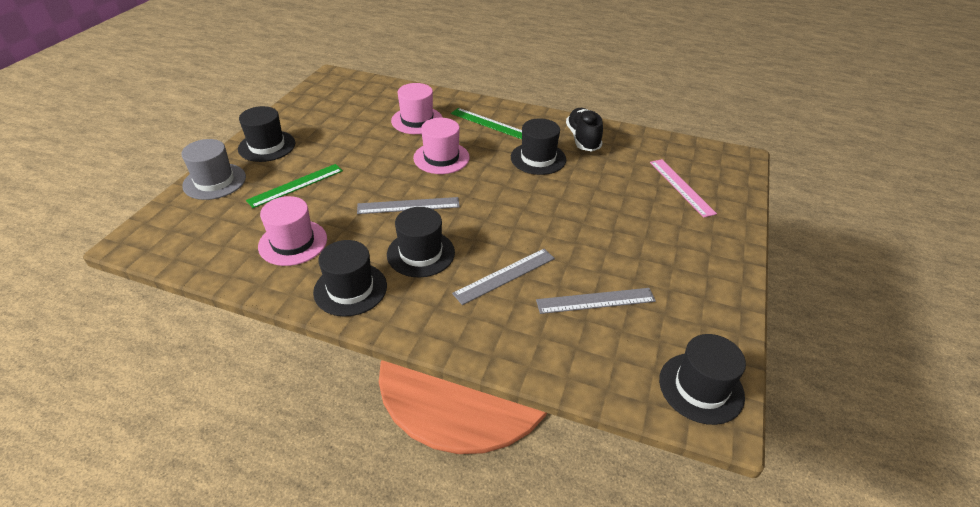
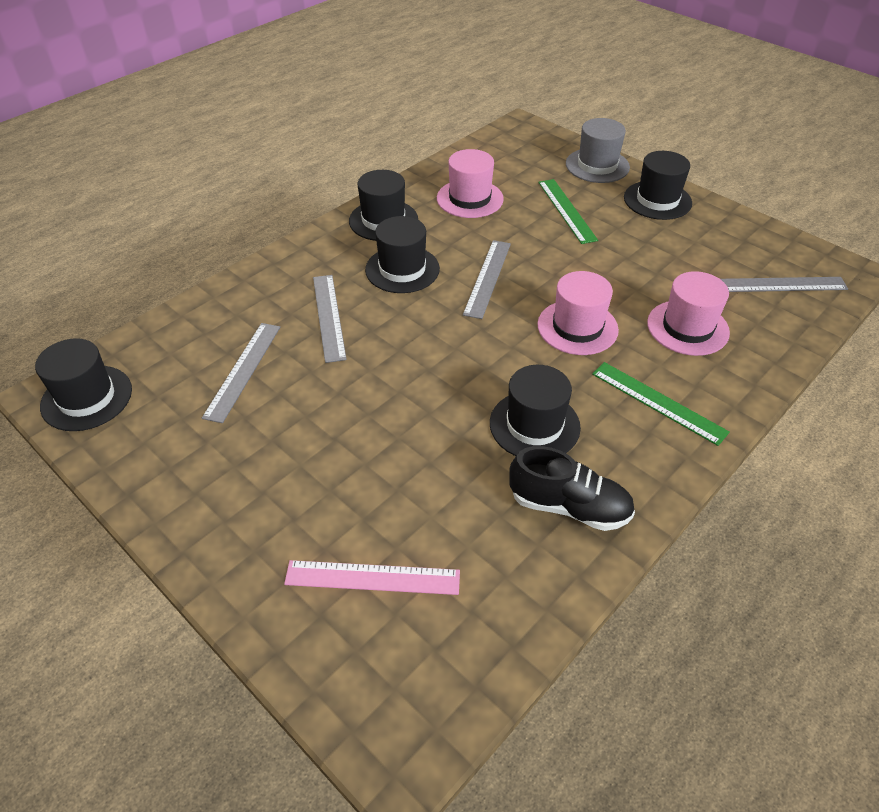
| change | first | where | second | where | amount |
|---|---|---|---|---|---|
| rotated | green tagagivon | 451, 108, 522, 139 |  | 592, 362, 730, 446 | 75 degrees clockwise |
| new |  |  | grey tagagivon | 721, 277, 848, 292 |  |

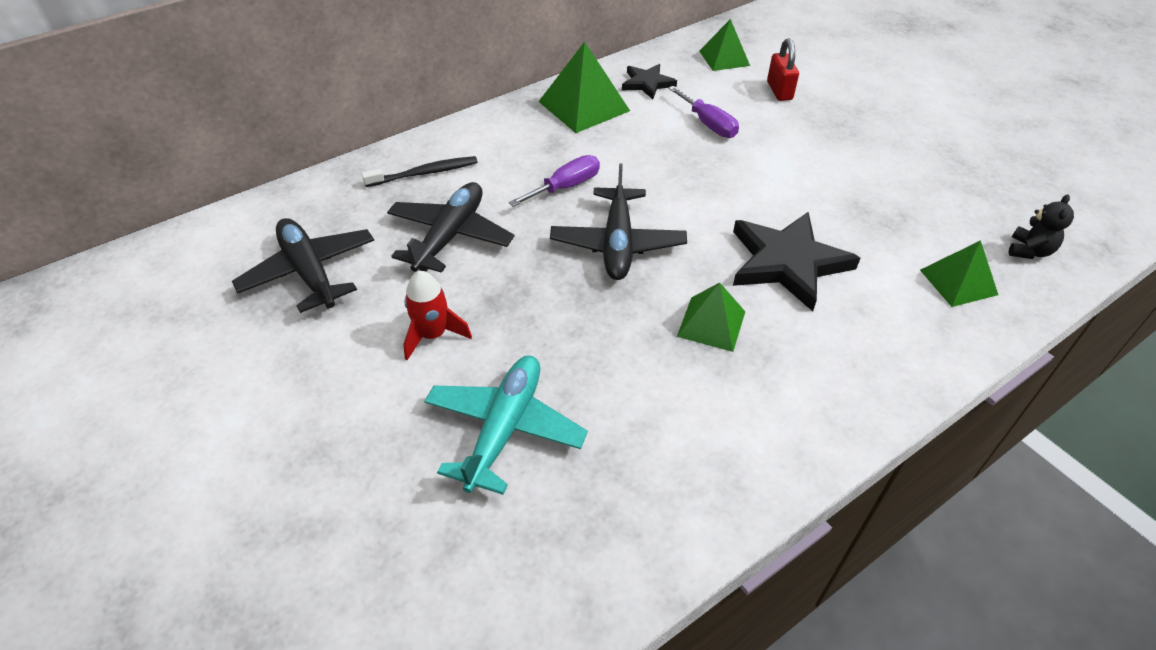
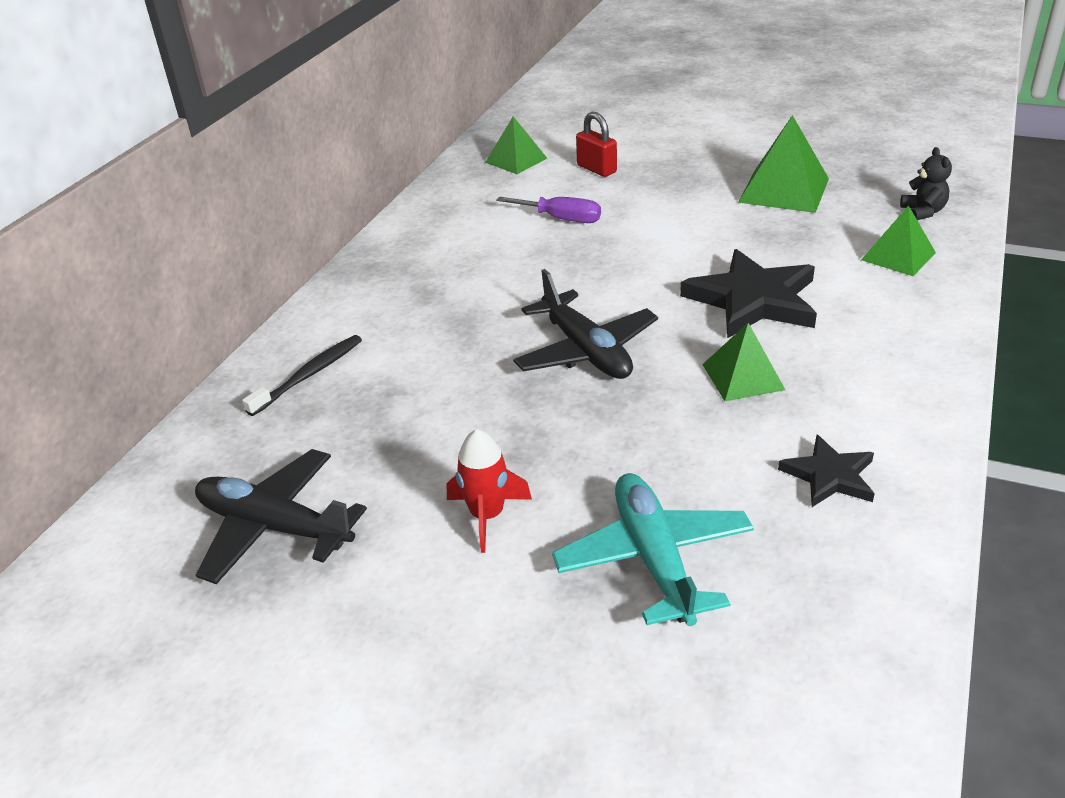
| change | first | where | second | where | amount |
|---|---|---|---|---|---|
| gone | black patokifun | 387, 182, 514, 273 |  |  |  |
| gone | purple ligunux | 509, 155, 600, 207 |  |  |  |
| shifted | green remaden | 539, 41, 630, 133 |  | 738, 115, 829, 213 |  |
| shifted | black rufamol | 622, 64, 677, 99 |  | 778, 435, 875, 507 |  |

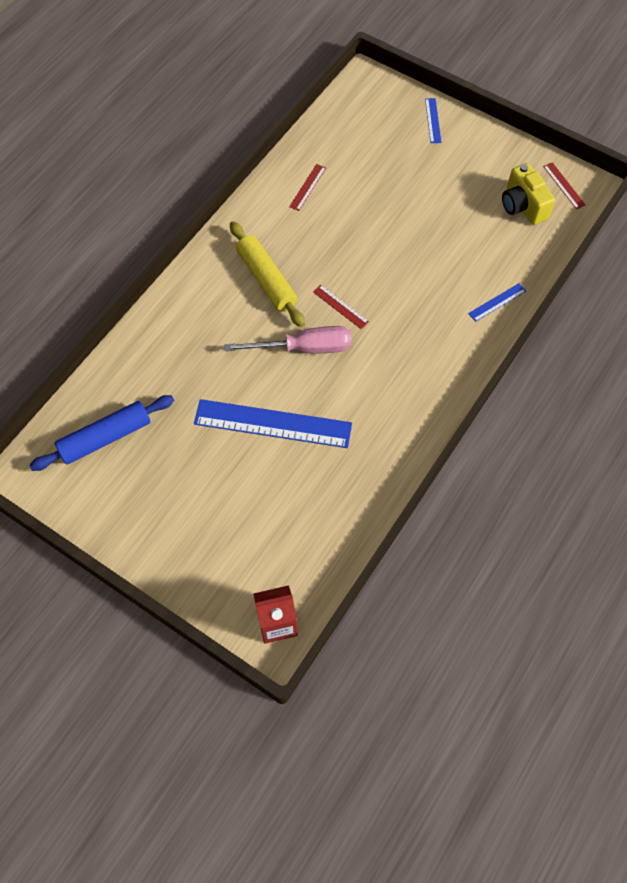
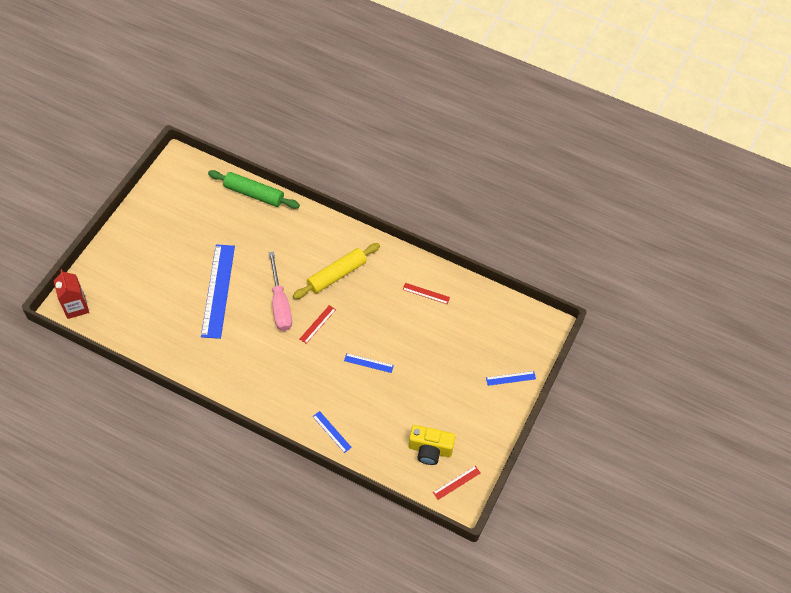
| change | first | where | second | where | amount |
|---|---|---|---|---|---|
| gone | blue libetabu | 29, 395, 174, 471 |  |  |  |
| rotated | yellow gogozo | 502, 163, 555, 225 |  | 408, 425, 456, 465 | 135 degrees counterclockwise |
| new |  |  | green libetabu | 208, 170, 300, 209 |  |
| new |  |  | blue tagagivon | 344, 353, 394, 373 |  |

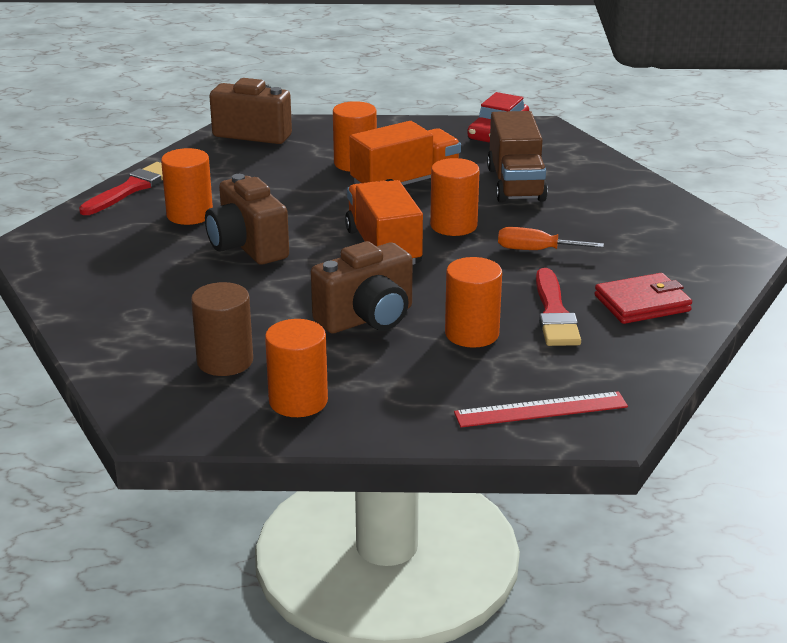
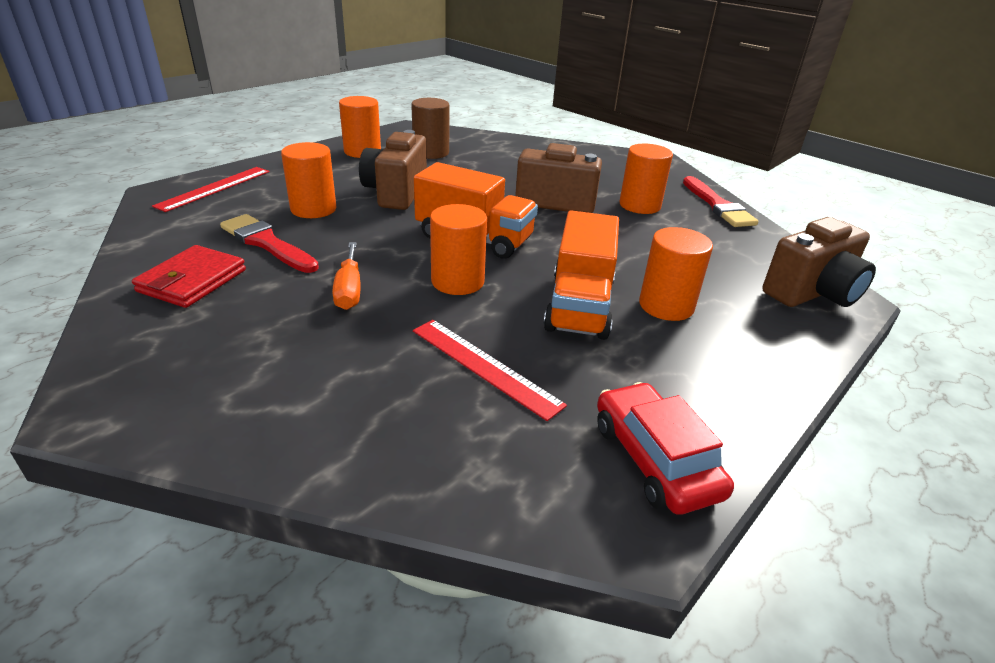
| change | first | where | second | where | amount |
|---|---|---|---|---|---|
| swapped | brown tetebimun | 487, 111, 548, 203 | red tagagivon | 413, 320, 567, 421 |  |
| rotated | orange ligunux | 498, 227, 604, 250 |  | 332, 242, 361, 310 | 120 degrees clockwise |

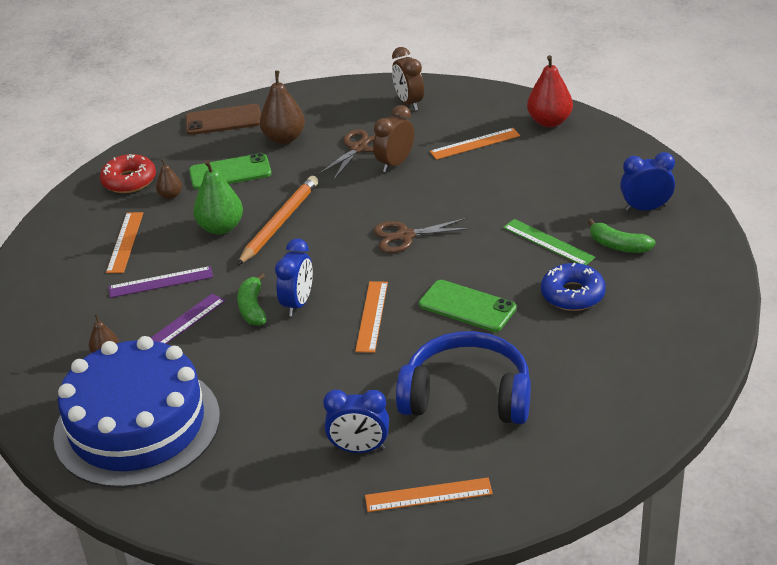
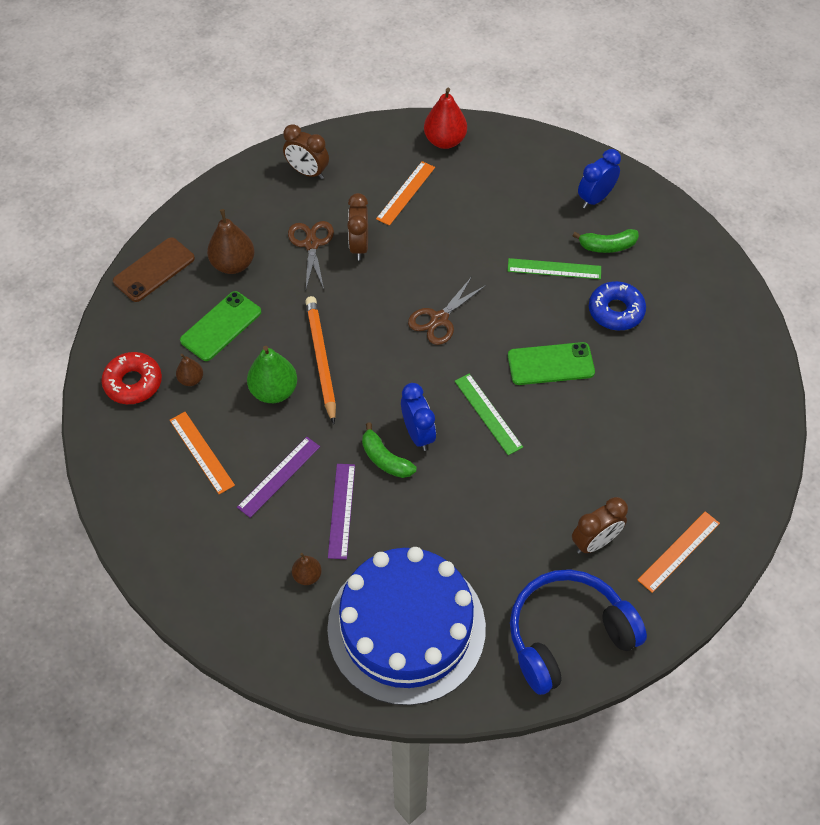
| change | first | where | second | where | amount |
|---|---|---|---|---|---|
| repainted | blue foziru | 323, 390, 389, 453 | brown foziru | 572, 497, 628, 554 |  |
| repainted | orange tagagivon | 355, 281, 388, 353 | green tagagivon | 455, 374, 523, 455 |  |
| shifted | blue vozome | 396, 331, 531, 424 |  | 510, 569, 647, 695 |  |

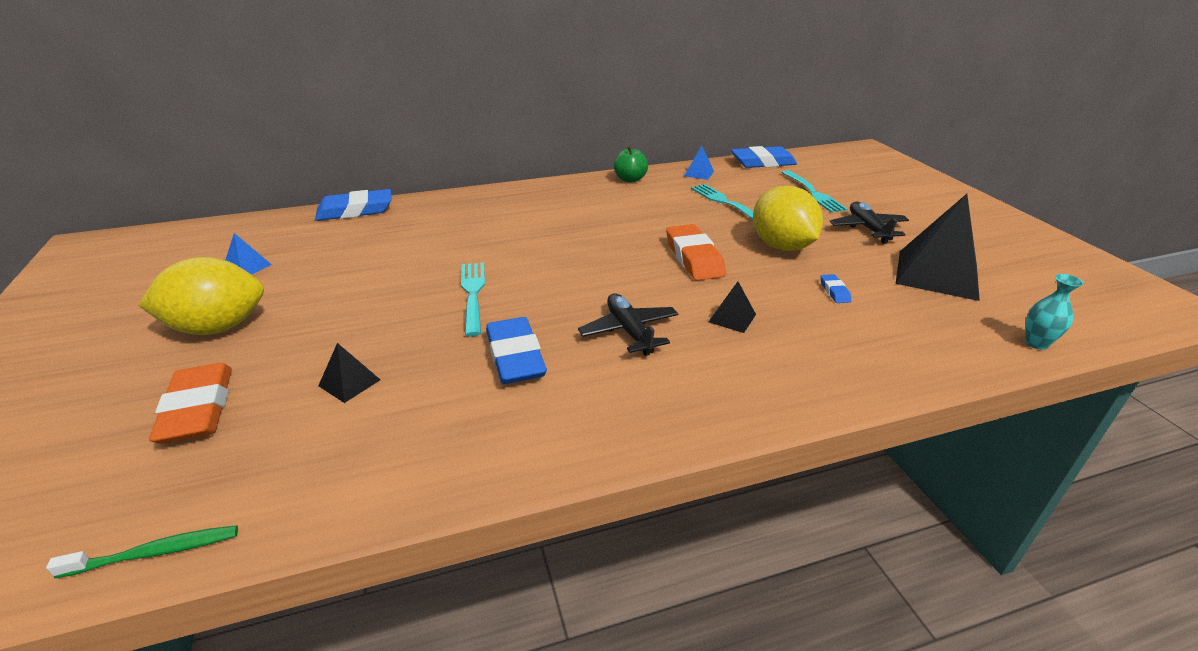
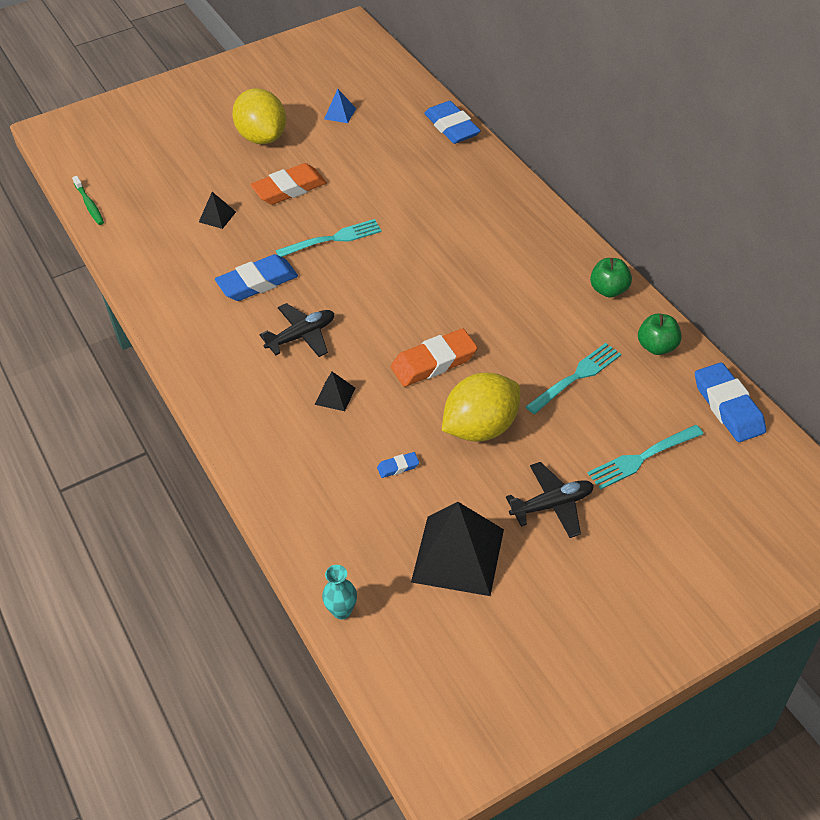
| change | first | where | second | where | amount |
|---|---|---|---|---|---|
| shifted | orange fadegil | 149, 363, 232, 444 |  | 250, 163, 327, 205 |  |
| swapped | blue remaden | 684, 146, 714, 180 | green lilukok | 638, 314, 682, 355 |  |

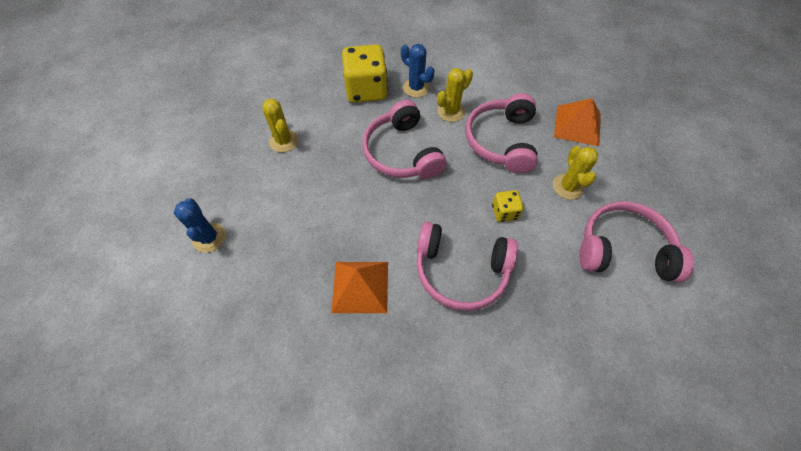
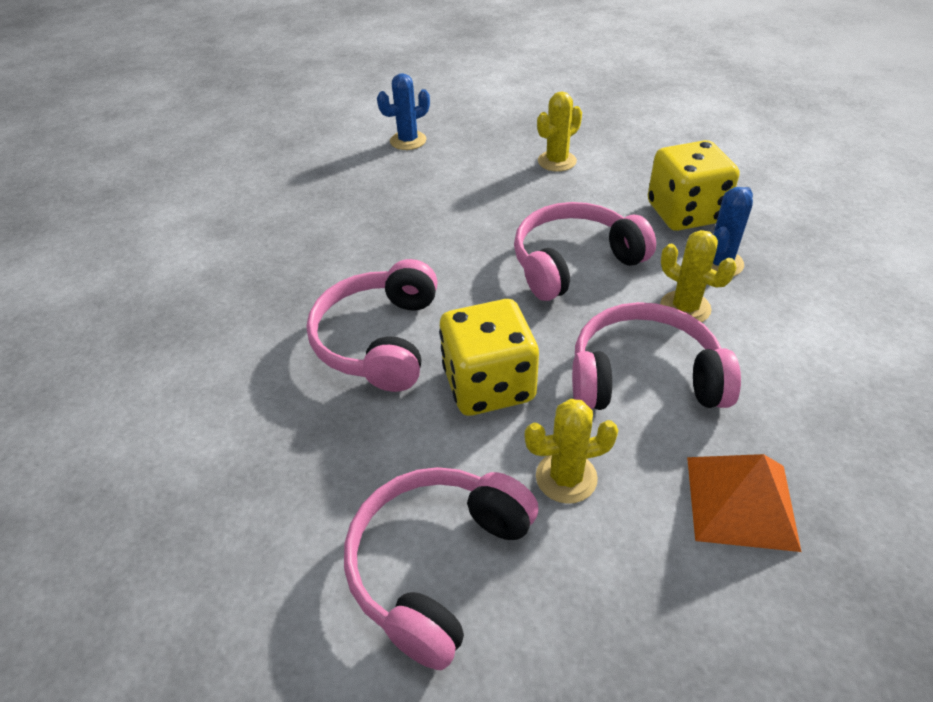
| change | first | where | second | where | amount |
|---|---|---|---|---|---|
| gone | orange remaden | 331, 262, 388, 313 |  |  |  |
| scaled | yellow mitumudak | 492, 190, 524, 222 |  | 439, 299, 539, 416 | x2.00 |
| rotated | pink vozome | 579, 202, 694, 282 |  | 344, 467, 538, 670 | 150 degrees counterclockwise |

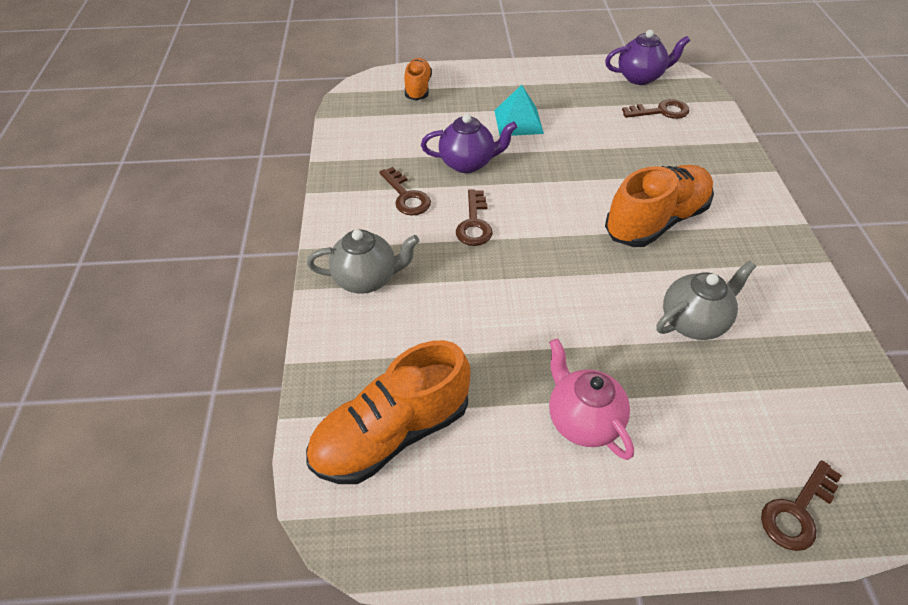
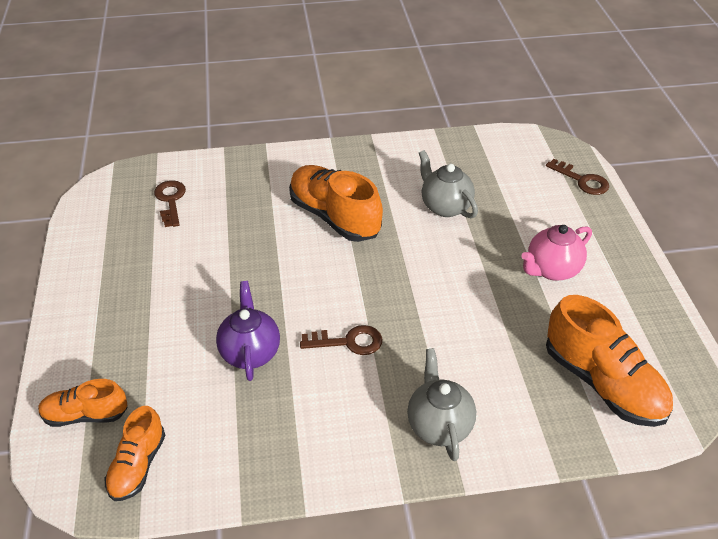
| change | first | where | second | where | amount |
|---|---|---|---|---|---|
| gone | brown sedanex | 379, 167, 431, 215 |  |  |  |
| gone | turquoise remaden | 494, 85, 544, 136 |  |  |  |
| gone | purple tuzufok | 605, 30, 690, 85 |  |  |  |
| new |  |  | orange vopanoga | 105, 406, 165, 501 |  |

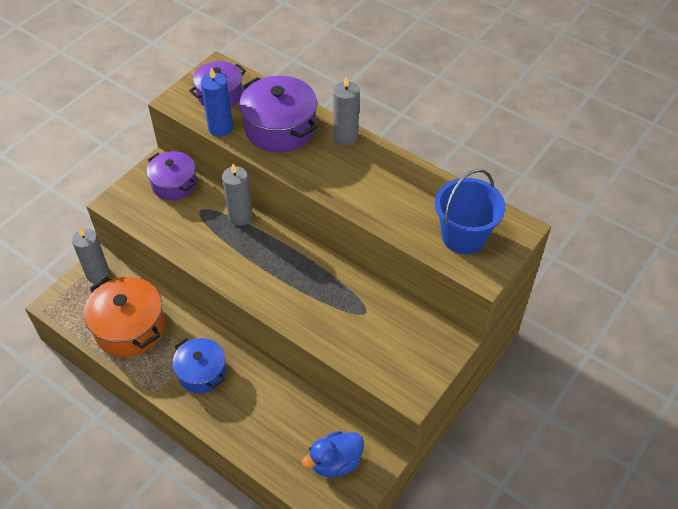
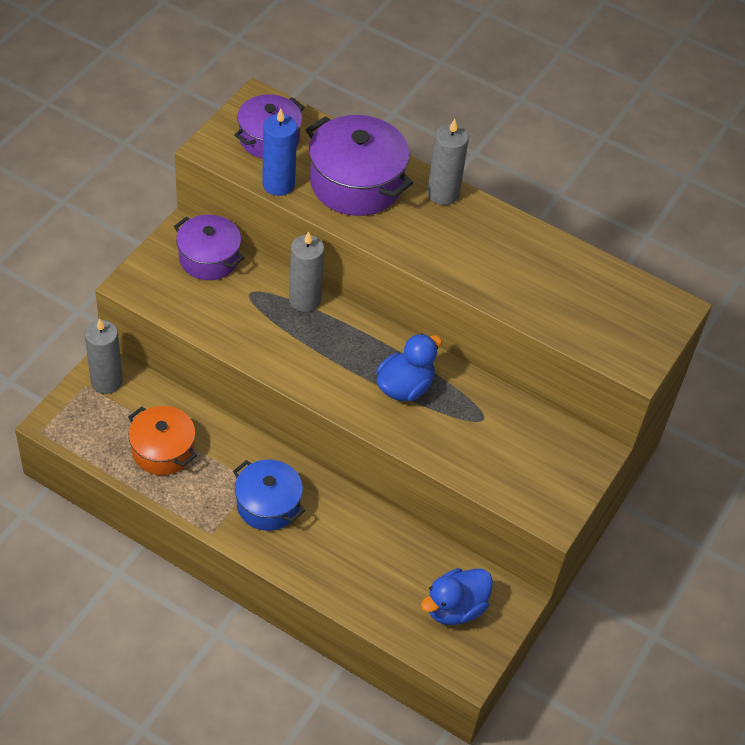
| change | first | where | second | where | amount |
|---|---|---|---|---|---|
| scaled | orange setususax | 84, 277, 165, 357 |  | 128, 406, 197, 475 | x0.66 |
| gone | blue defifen | 435, 169, 505, 254 |  |  |  |
| new |  |  | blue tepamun | 376, 333, 442, 401 |  |

